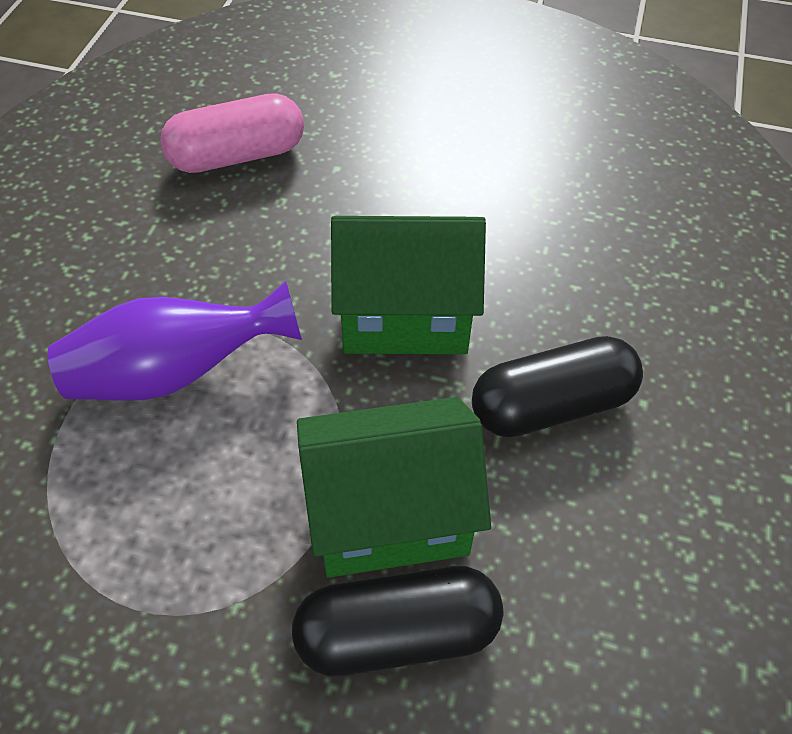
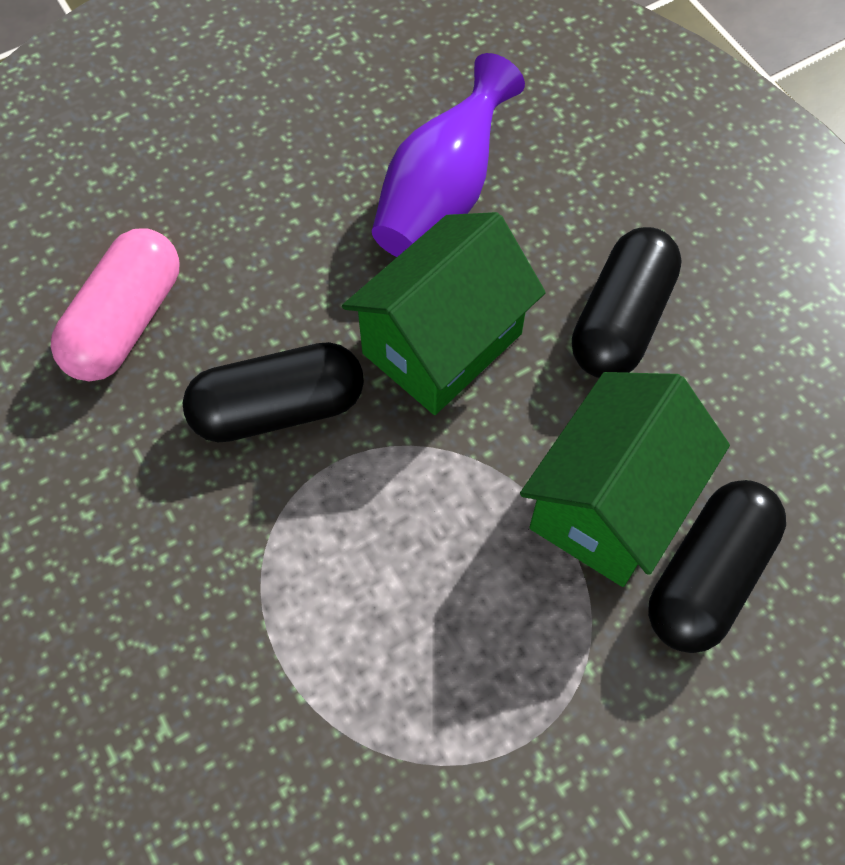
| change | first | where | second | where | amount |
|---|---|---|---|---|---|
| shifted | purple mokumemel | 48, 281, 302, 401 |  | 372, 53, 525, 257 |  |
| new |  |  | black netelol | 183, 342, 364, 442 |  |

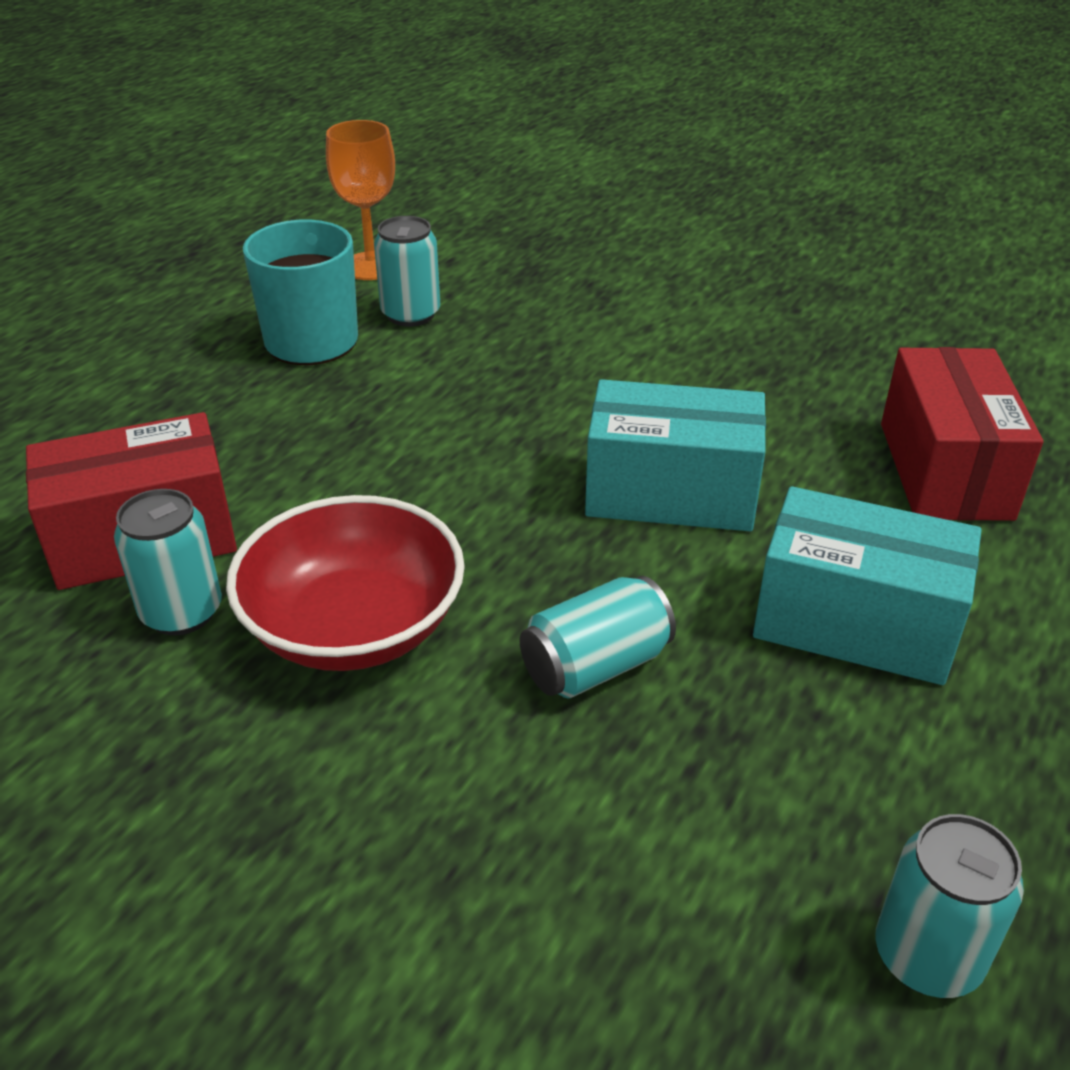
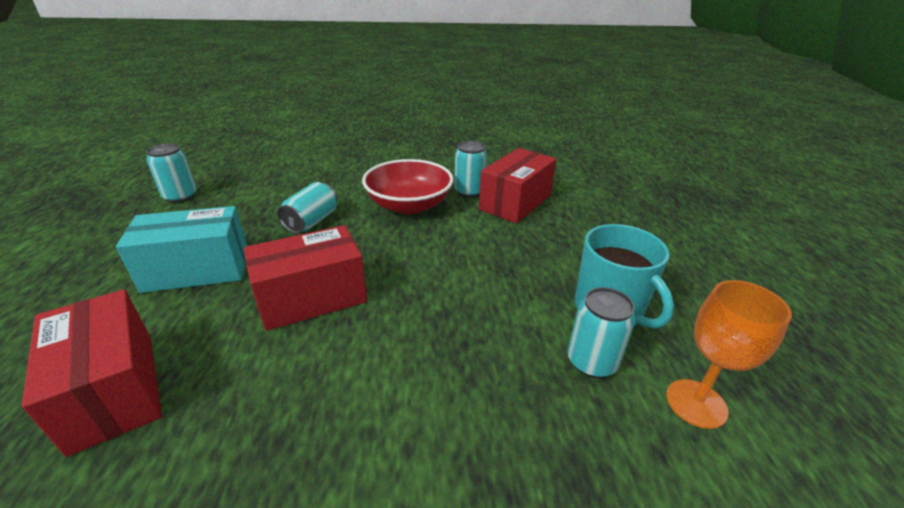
| change | first | where | second | where | amount |
|---|---|---|---|---|---|
| repainted | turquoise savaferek | 585, 379, 766, 531 | red savaferek | 244, 225, 367, 331 |  |

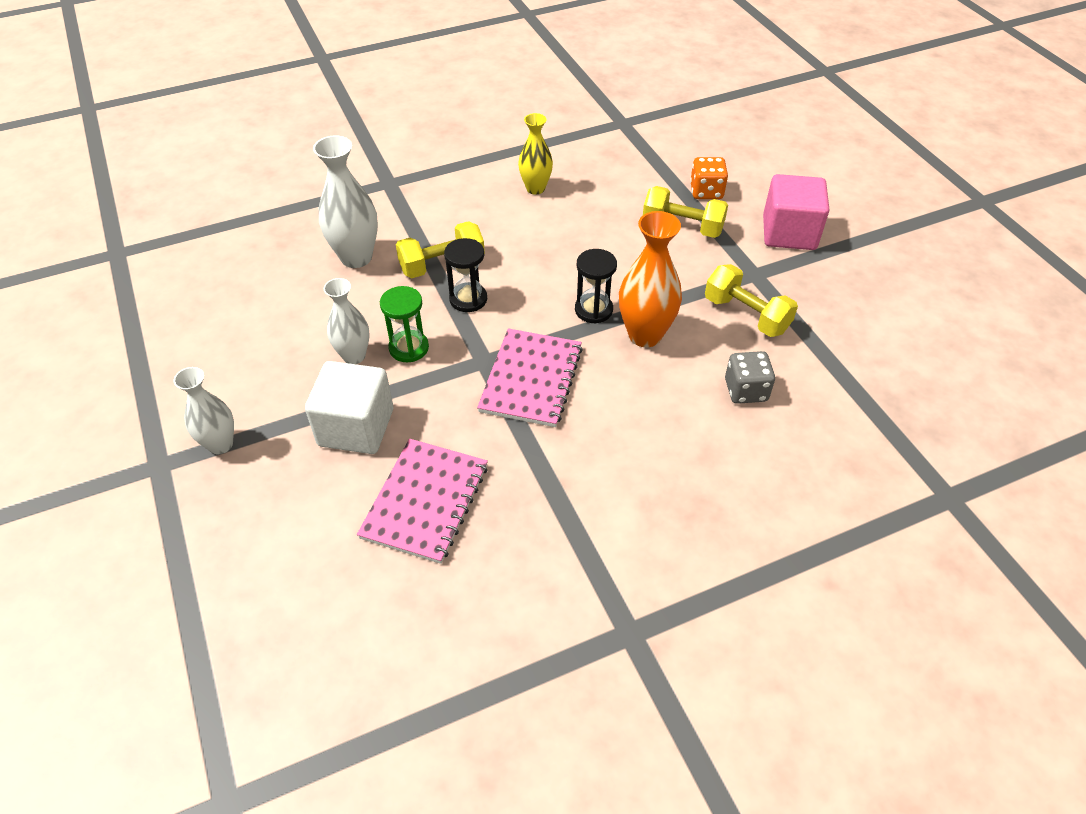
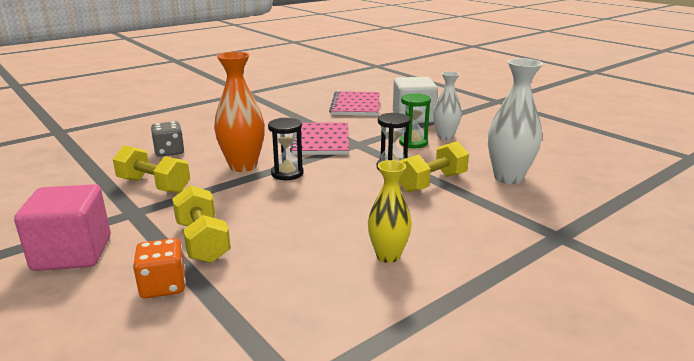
| change | first | where | second | where | amount |
|---|---|---|---|---|---|
| gone | white mokumemel | 173, 367, 234, 454 |  |  |  |
| rotated | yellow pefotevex | 643, 186, 728, 238 |  | 172, 185, 231, 263 | 60 degrees clockwise |

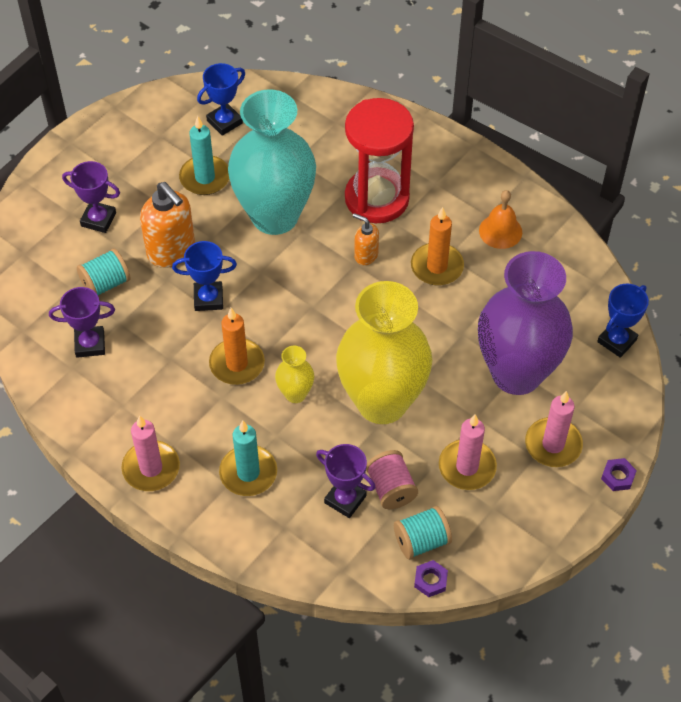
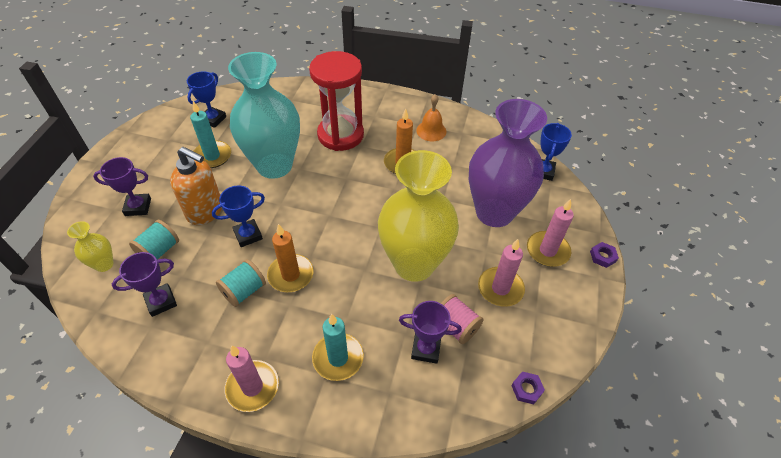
| change | first | where | second | where | amount |
|---|---|---|---|---|---|
| shifted | yellow mokumemel | 275, 346, 314, 403 |  | 67, 221, 114, 272 |  |
| gone | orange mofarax | 353, 213, 379, 265 |  |  |  |
| shifted | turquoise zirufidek | 394, 506, 452, 559 |  | 216, 259, 266, 307 |  |

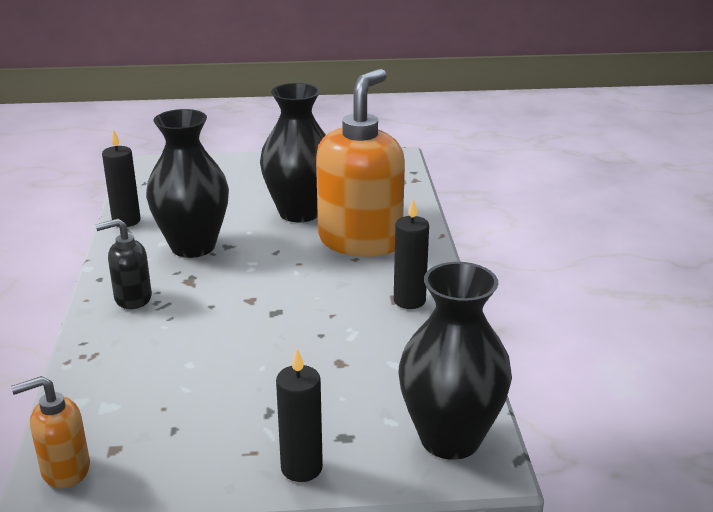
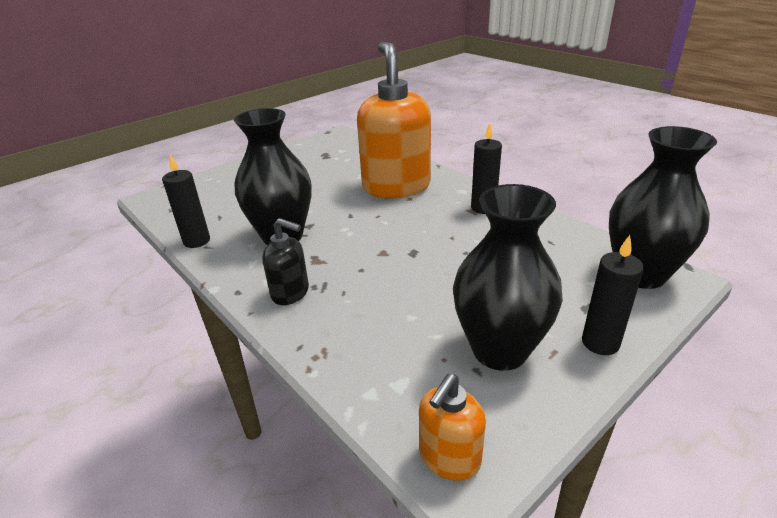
| change | first | where | second | where | amount |
|---|---|---|---|---|---|
| rotated | black mofarax | 96, 219, 152, 309 |  | 262, 218, 309, 305 | 105 degrees counterclockwise |
| shifted | black mokumemel | 260, 83, 326, 222 |  | 453, 184, 563, 371 |  |

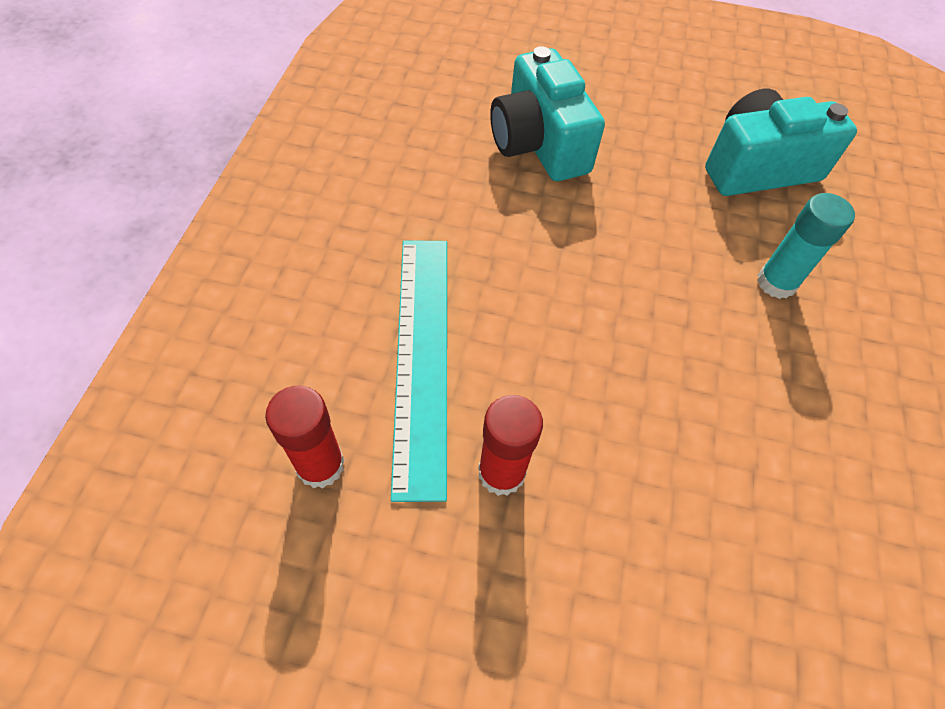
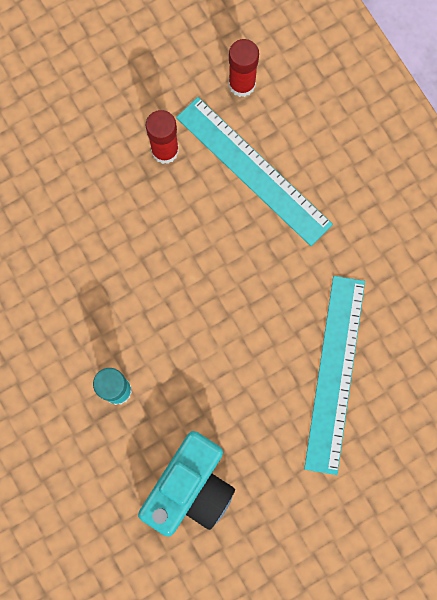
| change | first | where | second | where | amount |
|---|---|---|---|---|---|
| swapped | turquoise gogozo | 490, 46, 605, 181 | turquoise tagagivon | 304, 276, 365, 475 |  |

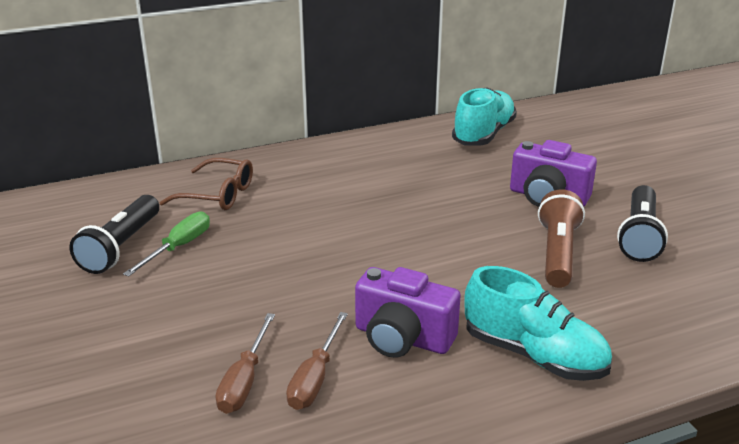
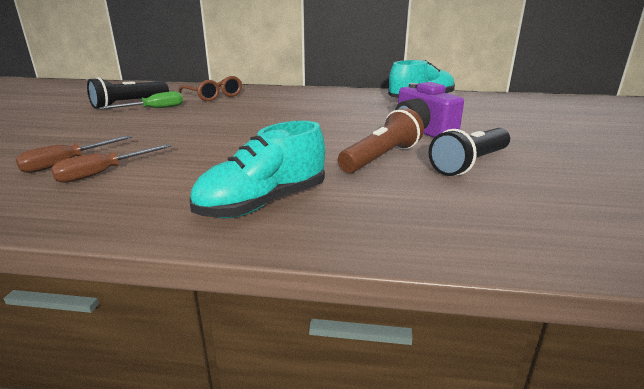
| change | first | where | second | where | amount |
|---|---|---|---|---|---|
| gone | purple gogozo | 355, 267, 461, 358 |  |  |  |
| rotated | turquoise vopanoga | 464, 266, 612, 381 |  | 190, 121, 325, 218 | 75 degrees clockwise |

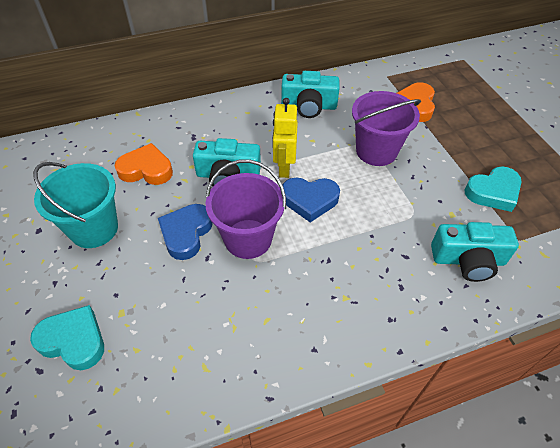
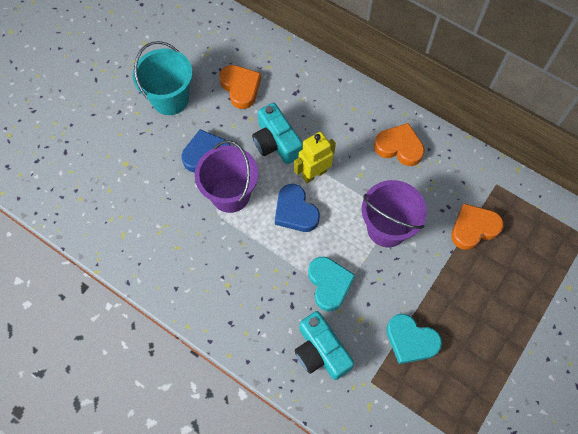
| change | first | where | second | where | amount |
|---|---|---|---|---|---|
| shifted | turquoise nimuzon | 30, 305, 104, 370 |  | 308, 257, 355, 312 |  |
| swapped | turquoise gogozo | 281, 71, 340, 118 | orange nimuzon | 374, 123, 425, 166 |  |

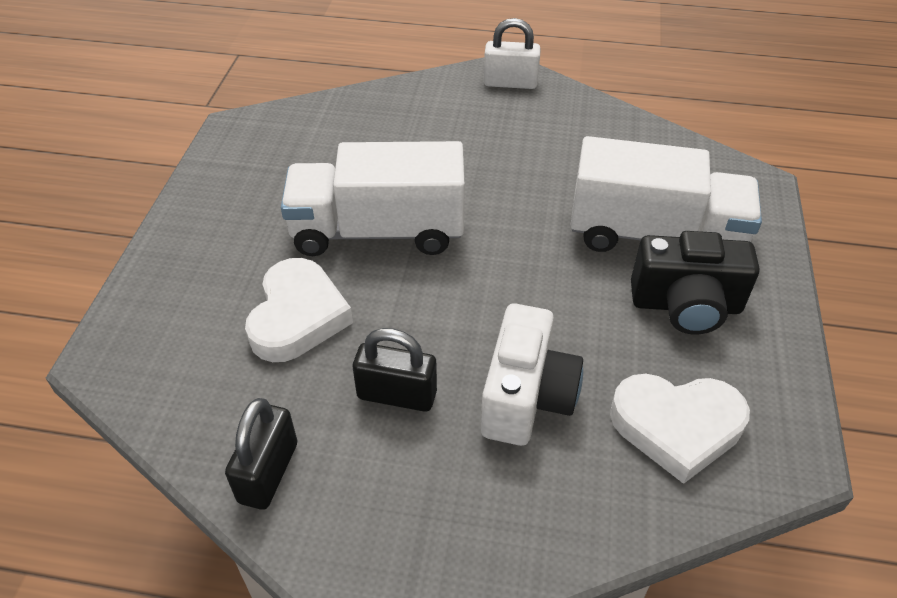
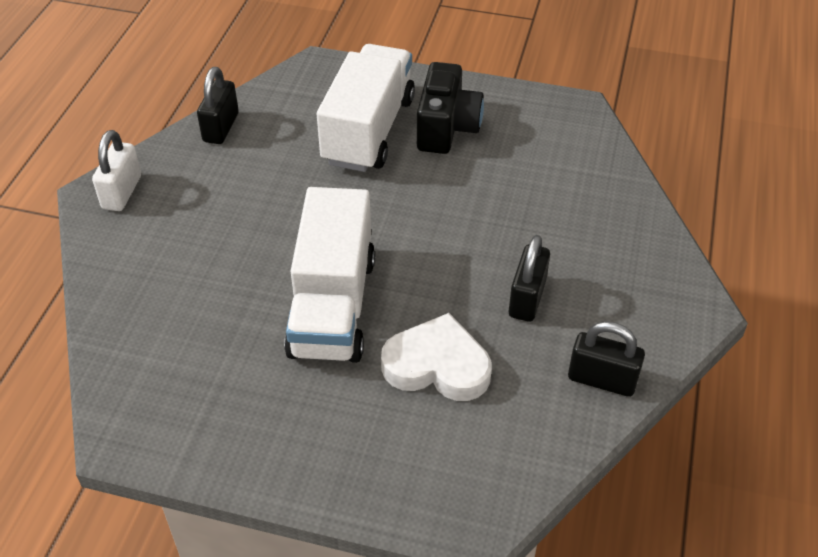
| change | first | where | second | where | amount |
|---|---|---|---|---|---|
| gone | white gogozo | 481, 303, 583, 446 |  |  |  |
| gone | white nimuzon | 610, 374, 750, 484 |  |  |  |
| new |  |  | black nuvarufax | 197, 67, 239, 144 |  |

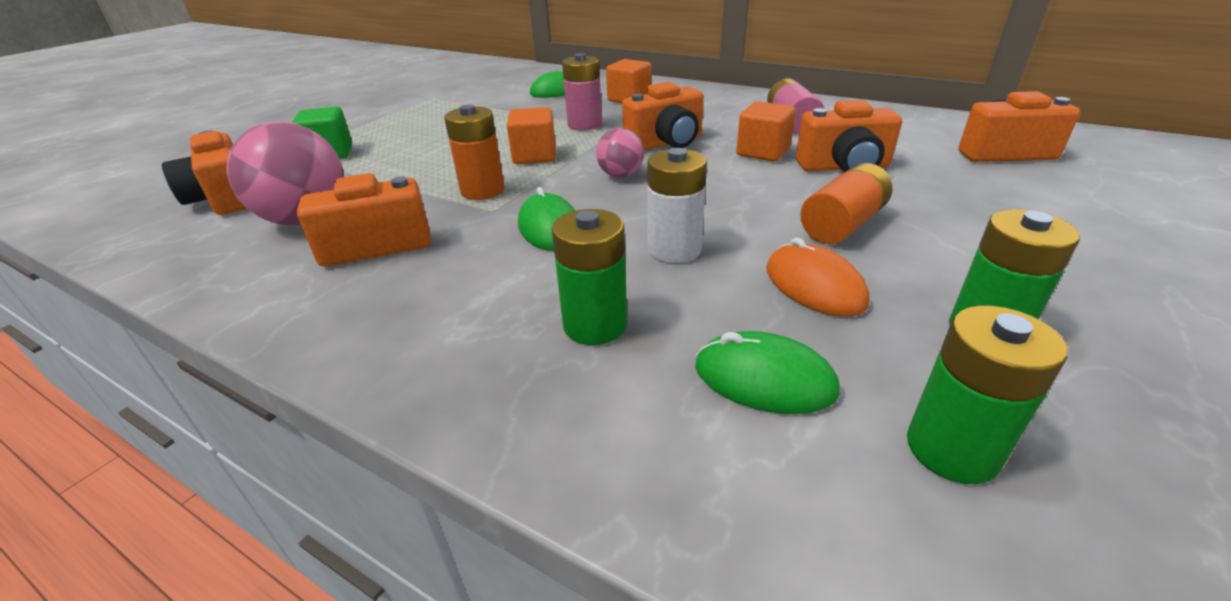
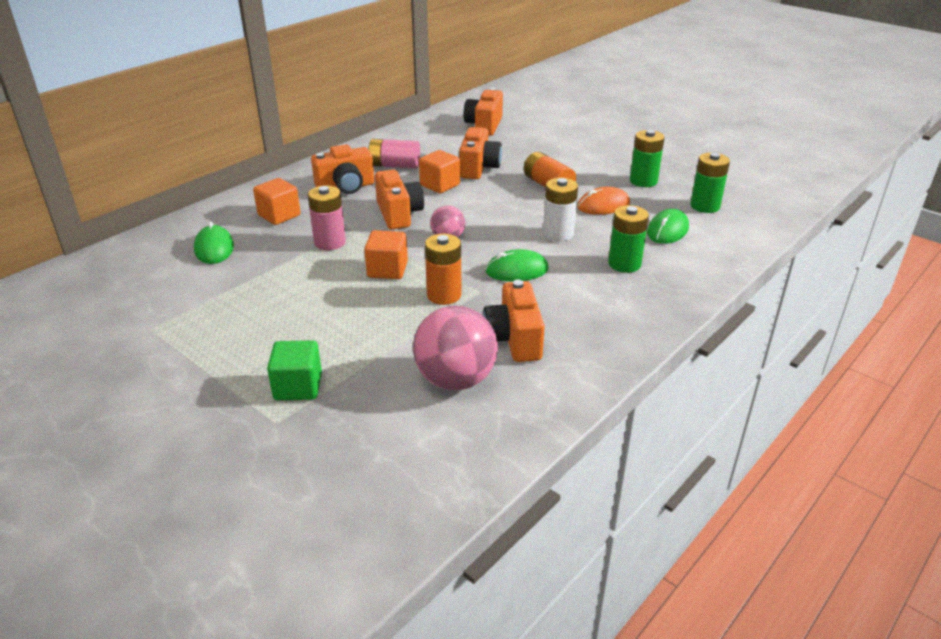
| change | first | where | second | where | amount |
|---|---|---|---|---|---|
| shifted | orange gogozo | 162, 130, 247, 215 |  | 311, 144, 374, 194 |  |

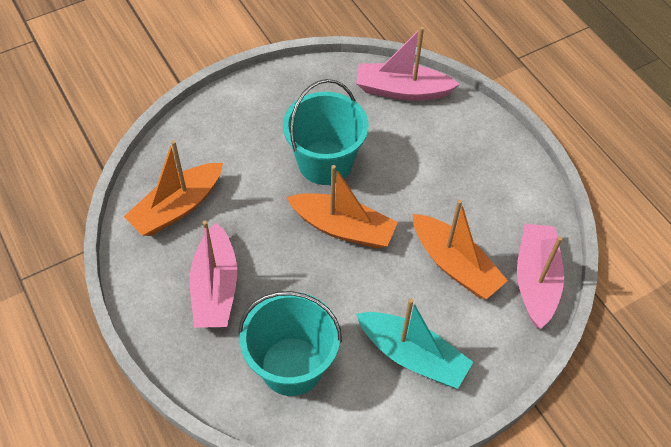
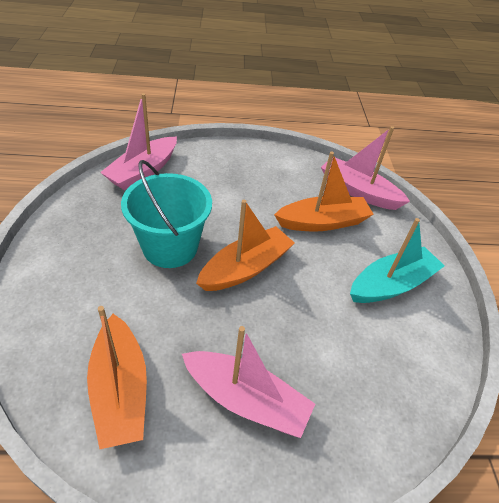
| change | first | where | second | where | amount |
|---|---|---|---|---|---|
| gone | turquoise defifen | 238, 291, 342, 396 |  |  |  |

